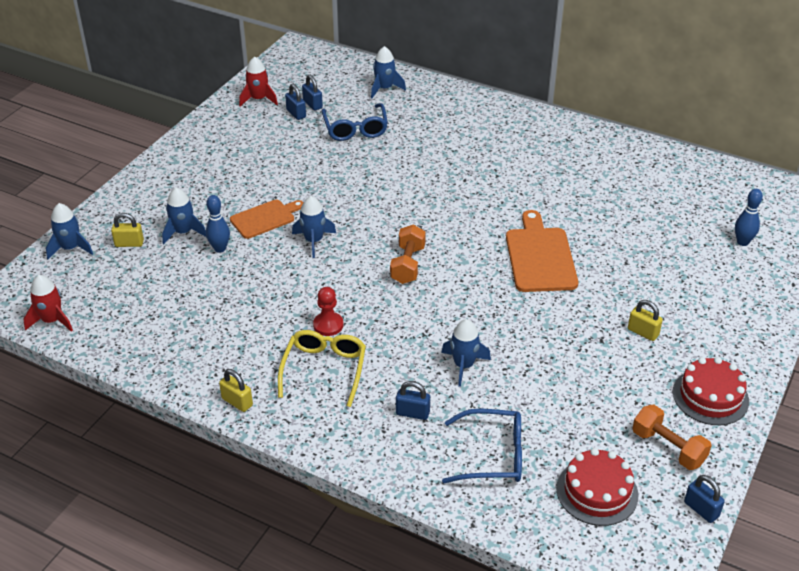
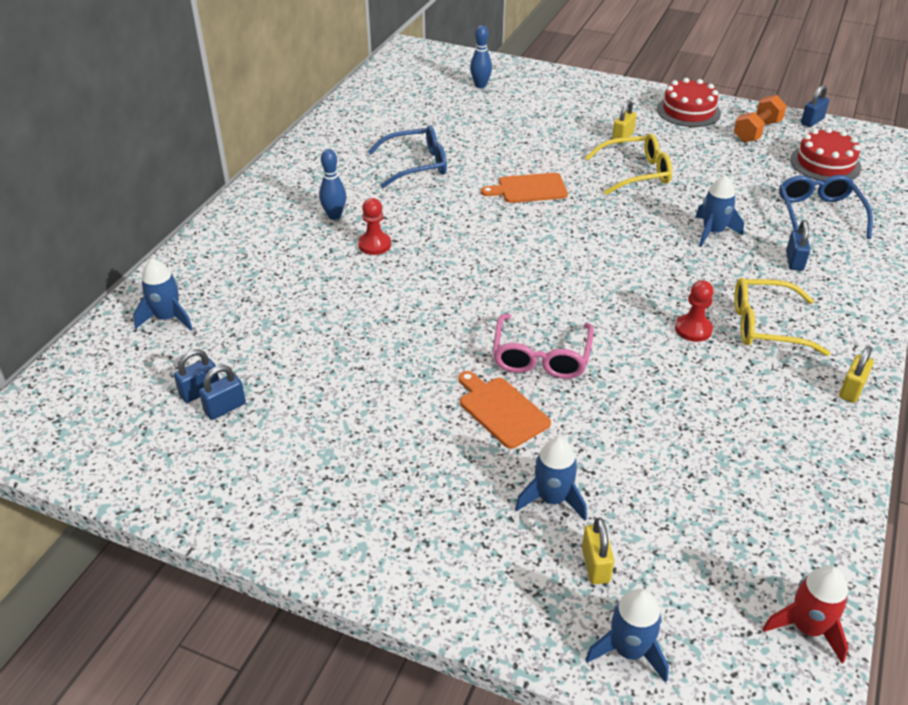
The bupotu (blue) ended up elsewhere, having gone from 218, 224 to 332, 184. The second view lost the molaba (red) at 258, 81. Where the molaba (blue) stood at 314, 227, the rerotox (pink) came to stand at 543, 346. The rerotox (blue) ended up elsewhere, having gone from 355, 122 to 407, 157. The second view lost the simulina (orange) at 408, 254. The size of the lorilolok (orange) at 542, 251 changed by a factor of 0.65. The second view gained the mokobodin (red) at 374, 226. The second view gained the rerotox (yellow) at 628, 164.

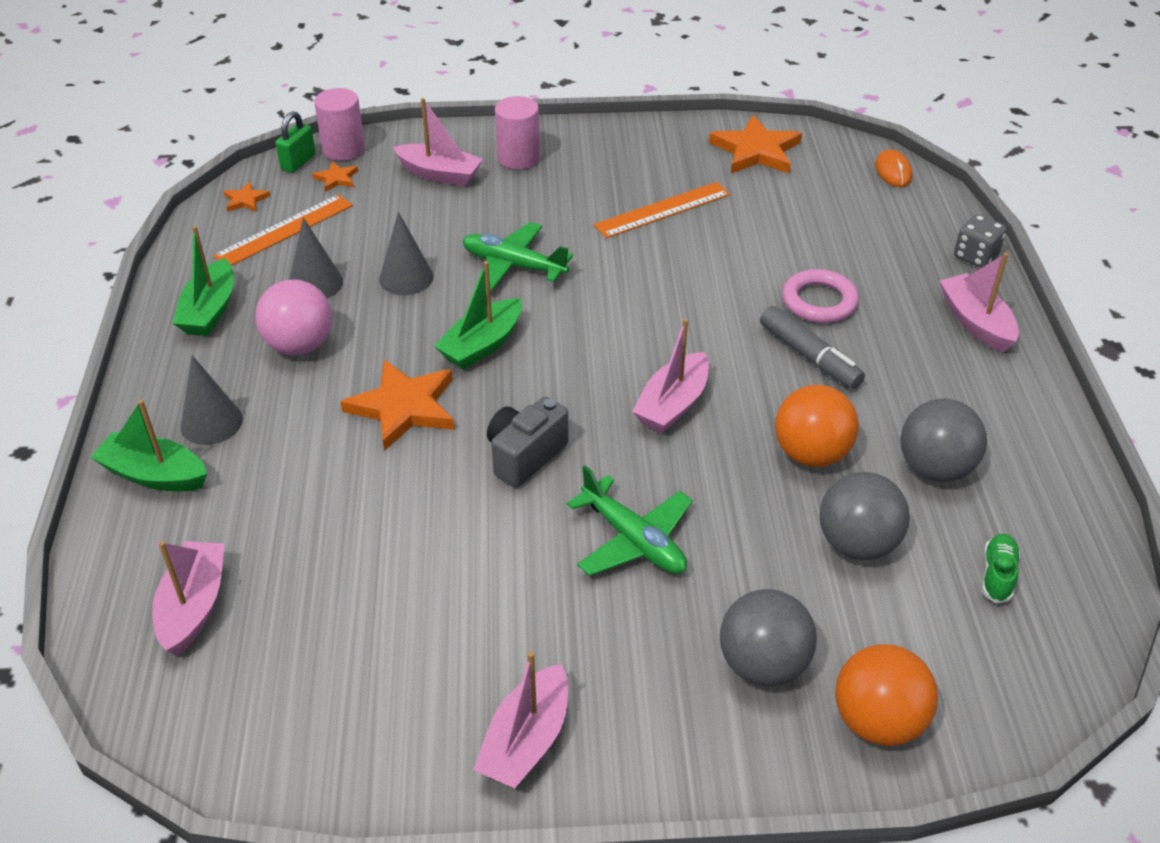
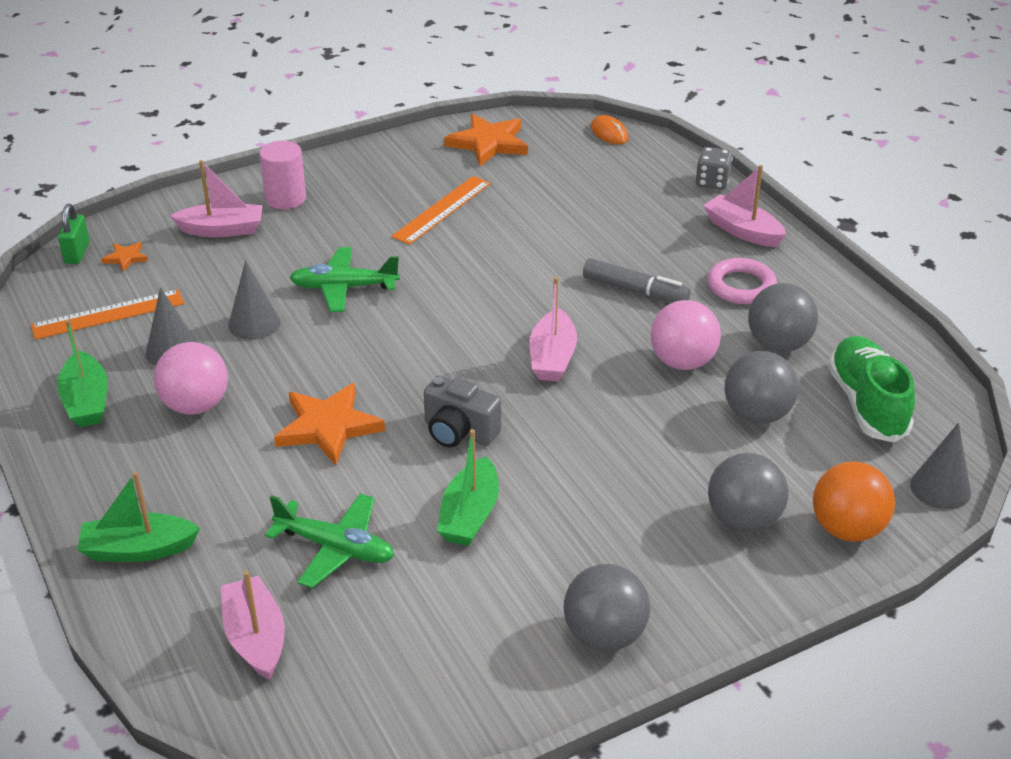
The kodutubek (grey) ended up elsewhere, having gone from 211, 400 to 940, 466. The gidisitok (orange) at 283, 230 ended up facing another way, 45 degrees clockwise from before. The second view lost the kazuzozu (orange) at 247, 197. The second view lost the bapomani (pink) at 339, 124. The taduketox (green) ended up elsewhere, having gone from 478, 315 to 468, 487. Where the taduketox (pink) stood at 520, 719, the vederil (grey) came to stand at 607, 607. The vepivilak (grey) at 528, 442 ended up facing another way, 75 degrees counterclockwise from before. The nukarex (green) ended up elsewhere, having gone from 630, 520 to 329, 540. What was the vederil (orange) at 817, 426 turned into the vederil (pink) at 685, 335. The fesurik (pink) ended up elsewhere, having gone from 820, 296 to 742, 281. The size of the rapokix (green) at 1001, 568 changed by a factor of 2.09.

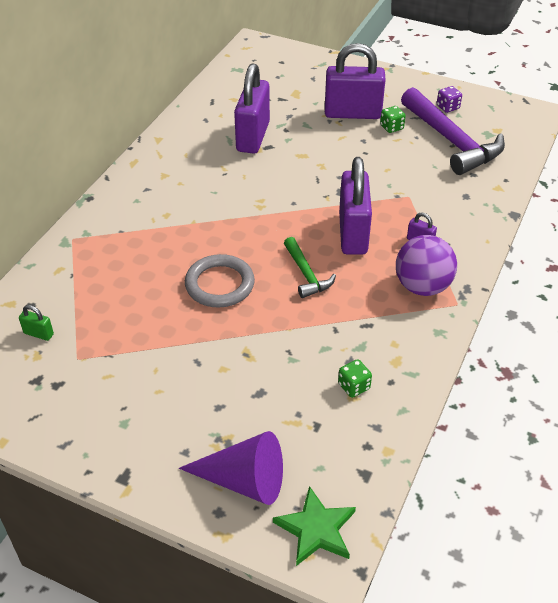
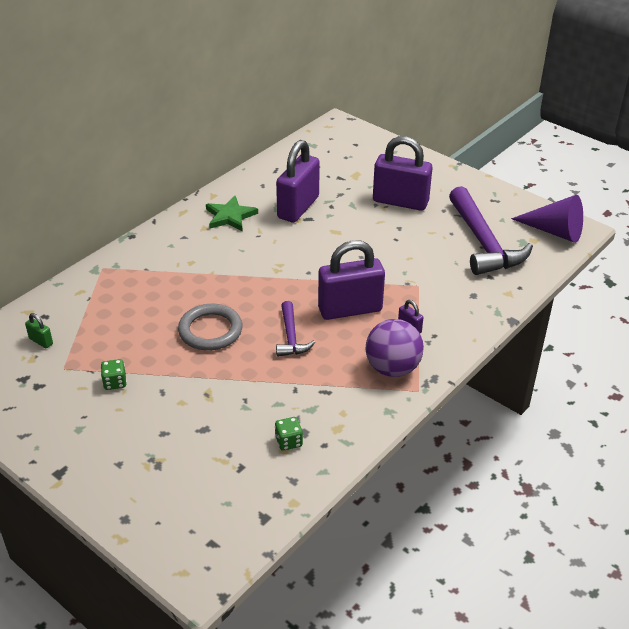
The kodutubek (purple) ended up elsewhere, having gone from 231, 468 to 547, 219. The kazuzozu (green) ended up elsewhere, having gone from 314, 526 to 232, 213. What was the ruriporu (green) at 310, 267 turned into the ruriporu (purple) at 295, 329. The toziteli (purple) at 355, 206 ended up facing another way, 60 degrees clockwise from before. The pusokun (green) ended up elsewhere, having gone from 393, 119 to 114, 374. The second view lost the pusokun (purple) at 449, 99.

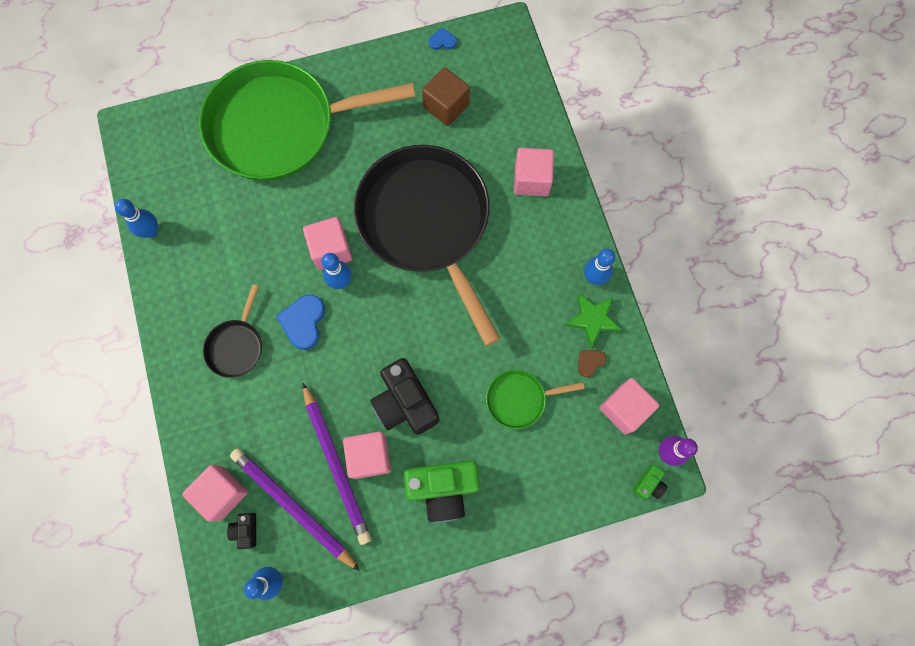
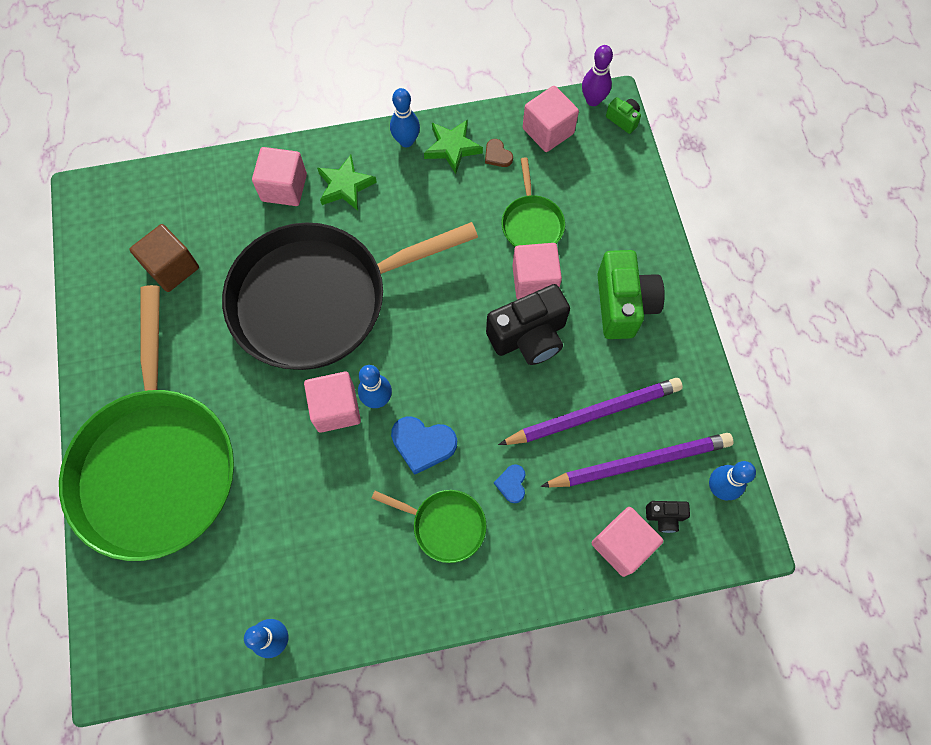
What was the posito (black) at 232, 331 turned into the posito (green) at 429, 526. The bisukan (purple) at 295, 509 ended up facing another way, 150 degrees counterclockwise from before. The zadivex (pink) ended up elsewhere, having gone from 367, 455 to 537, 271. The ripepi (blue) ended up elsewhere, having gone from 443, 39 to 510, 483. The second view gained the kazuzozu (green) at 347, 183.

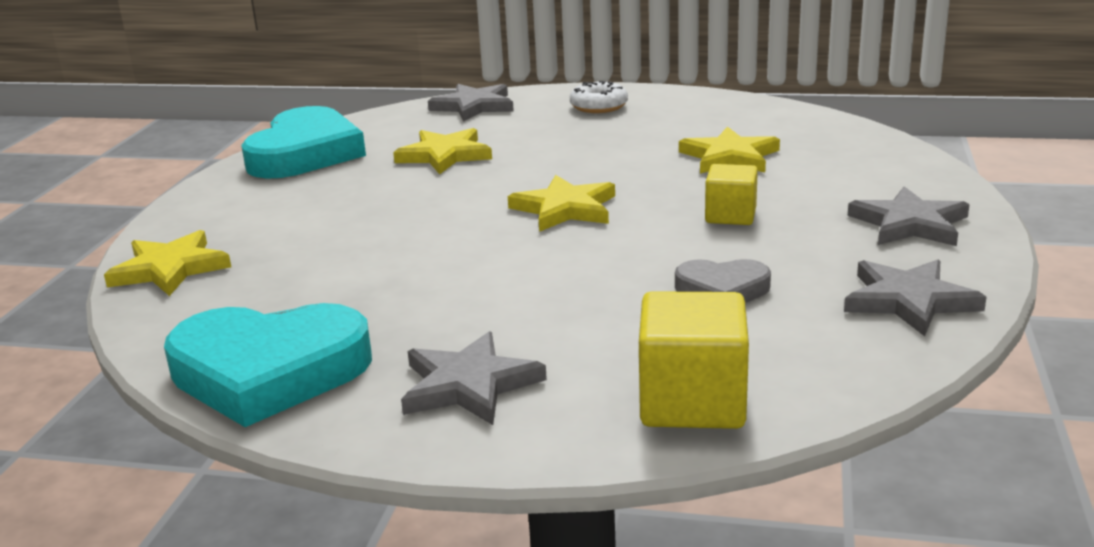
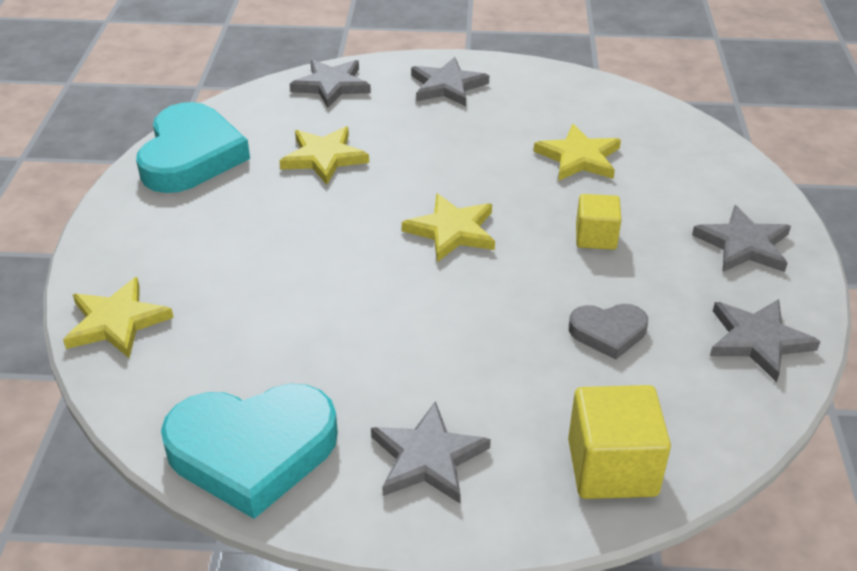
Where the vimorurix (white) stood at 599, 97, the kazuzozu (grey) came to stand at 450, 82.

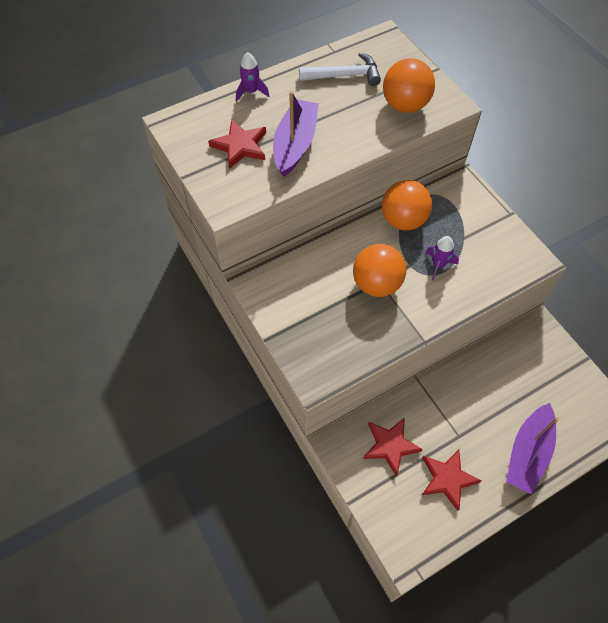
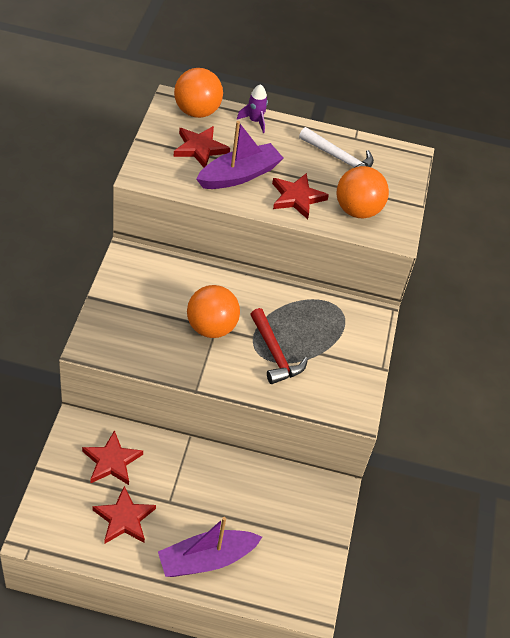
The vederil (orange) ended up elsewhere, having gone from 407, 205 to 198, 93. Where the molaba (purple) stood at 442, 258, the ruriporu (red) came to stand at 279, 346. The second view gained the kazuzozu (red) at 300, 196.

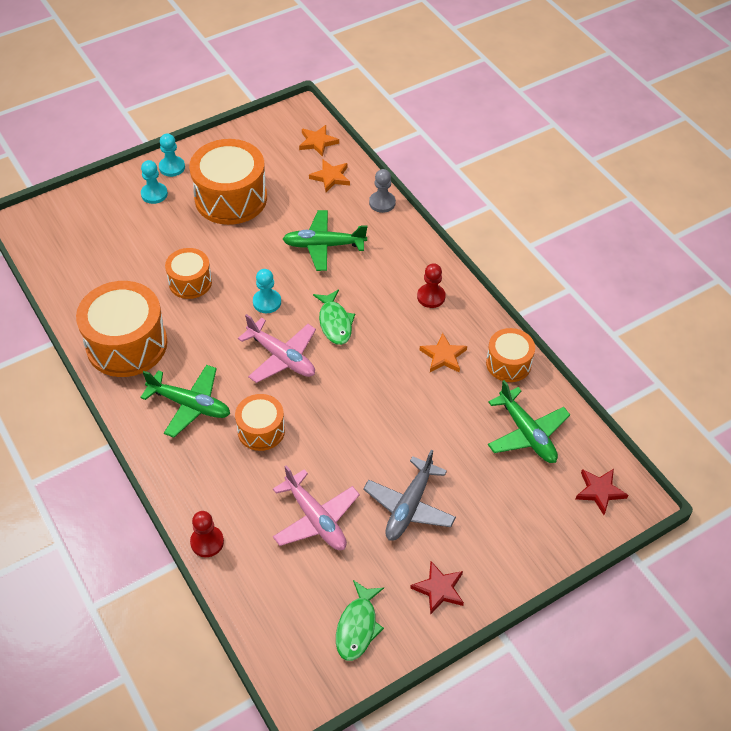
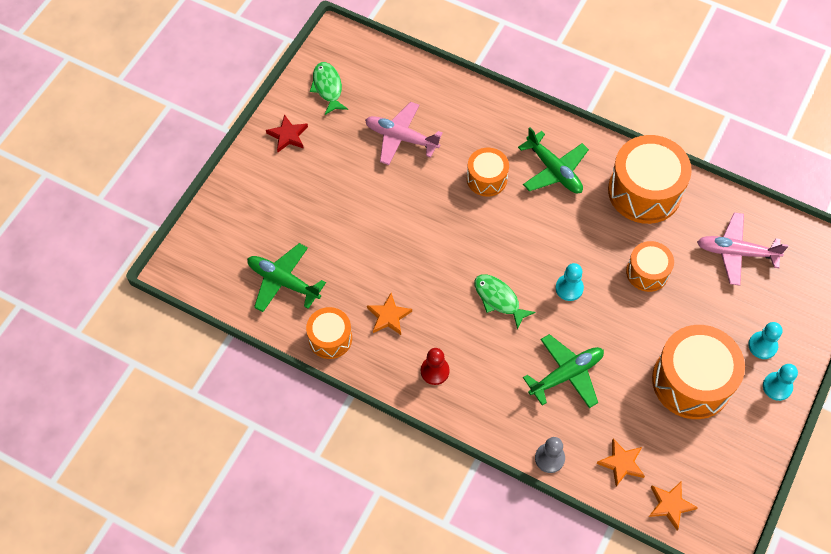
The nukarex (green) at 185, 401 ended up facing another way, 120 degrees counterclockwise from before. The second view lost the mokobodin (red) at 207, 534. The nukarex (pink) ended up elsewhere, having gone from 277, 348 to 742, 249. The second view lost the nukarex (grey) at 409, 495. The second view lost the kazuzozu (red) at 602, 492.

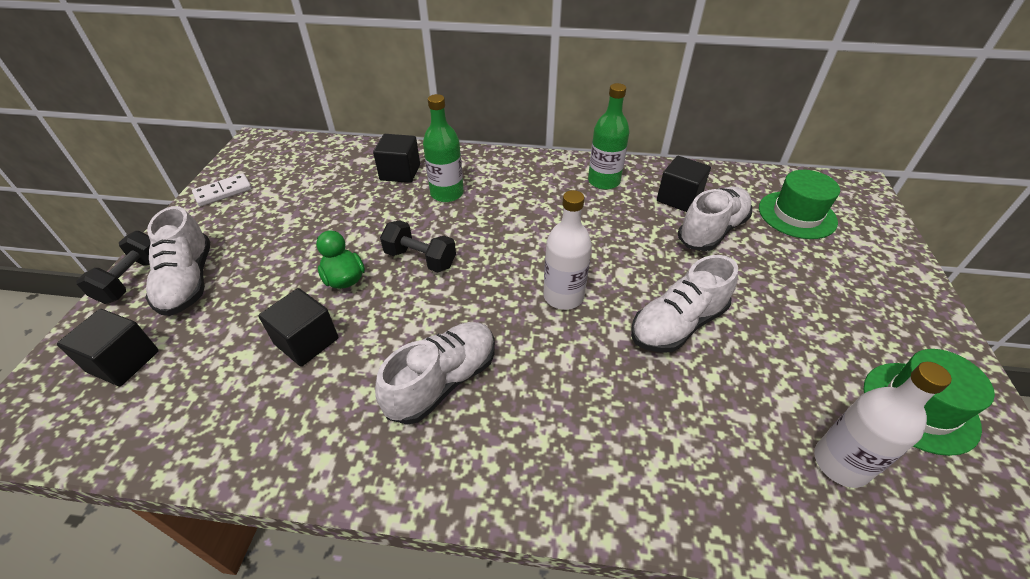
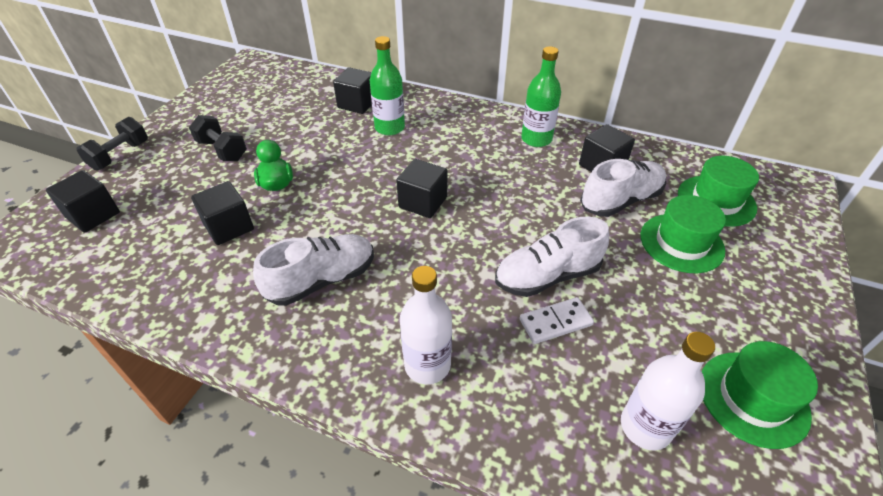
The second view lost the rapokix (white) at 177, 261. The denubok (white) ended up elsewhere, having gone from 222, 189 to 557, 320. The simulina (black) ended up elsewhere, having gone from 418, 246 to 218, 138. The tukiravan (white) ended up elsewhere, having gone from 567, 250 to 426, 325. The second view gained the zadivex (black) at 422, 188. The second view gained the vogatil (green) at 683, 234.

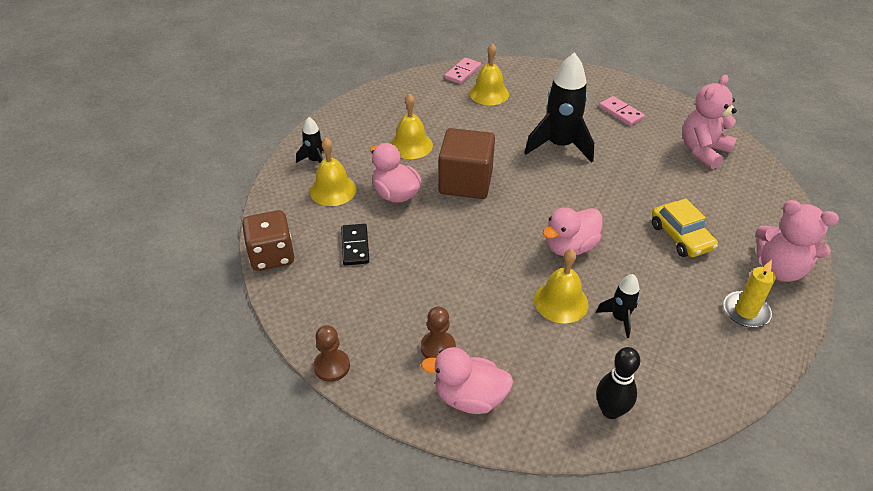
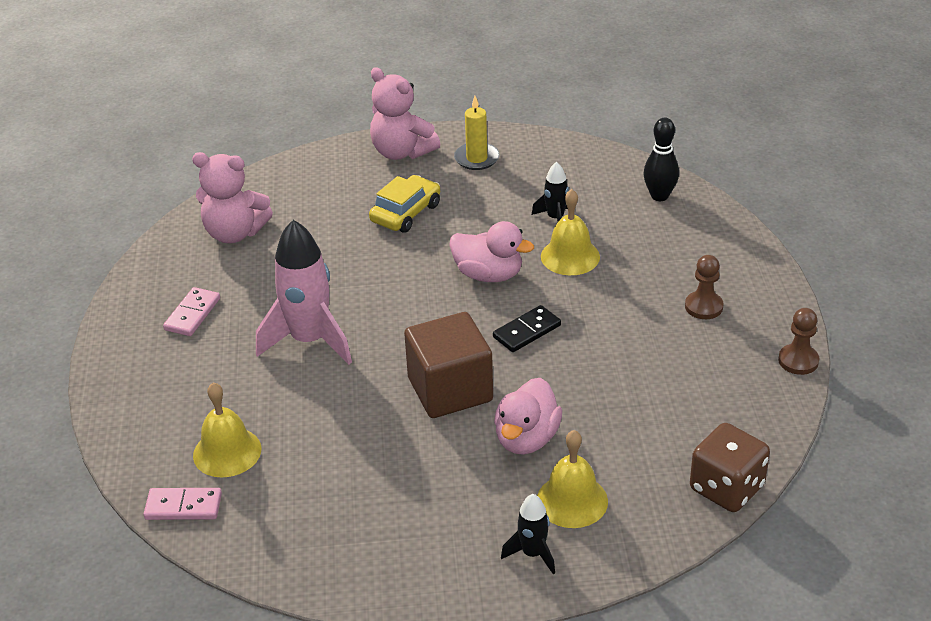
The denubok (black) ended up elsewhere, having gone from 355, 244 to 527, 328. The second view lost the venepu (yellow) at 411, 126. The second view lost the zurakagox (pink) at 467, 380. What was the molaba (black) at 559, 107 turned into the molaba (pink) at 304, 292. The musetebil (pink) at 797, 241 ended up facing another way, 135 degrees clockwise from before.

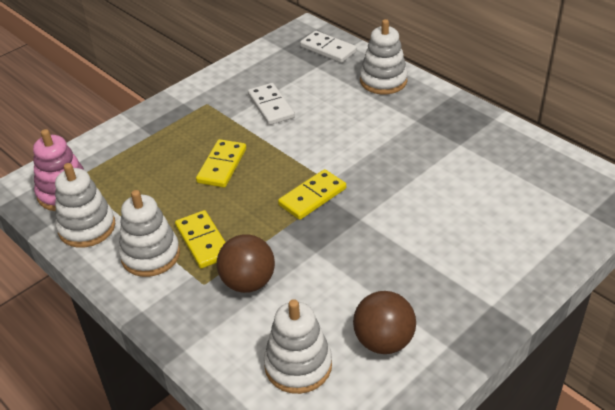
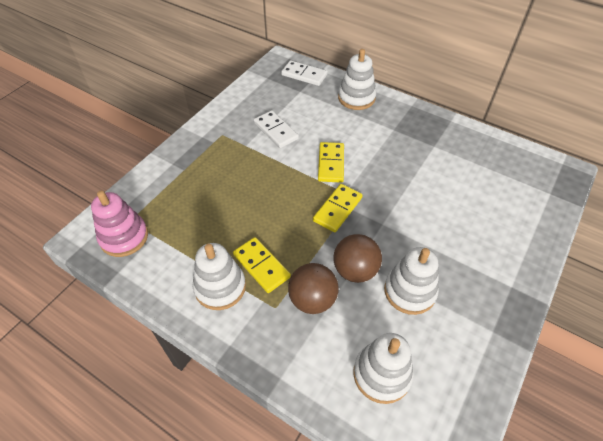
The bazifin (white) ended up elsewhere, having gone from 85, 205 to 411, 281. The denubok (yellow) ended up elsewhere, having gone from 221, 163 to 331, 162. The vederil (brown) ended up elsewhere, having gone from 384, 322 to 357, 258.

